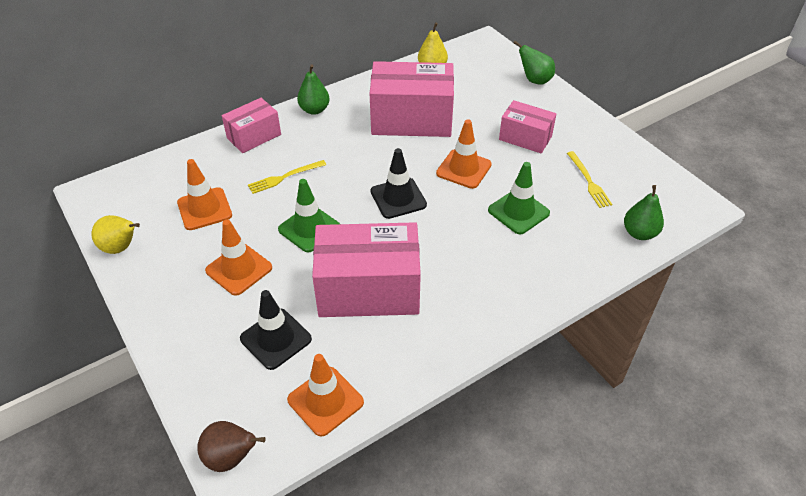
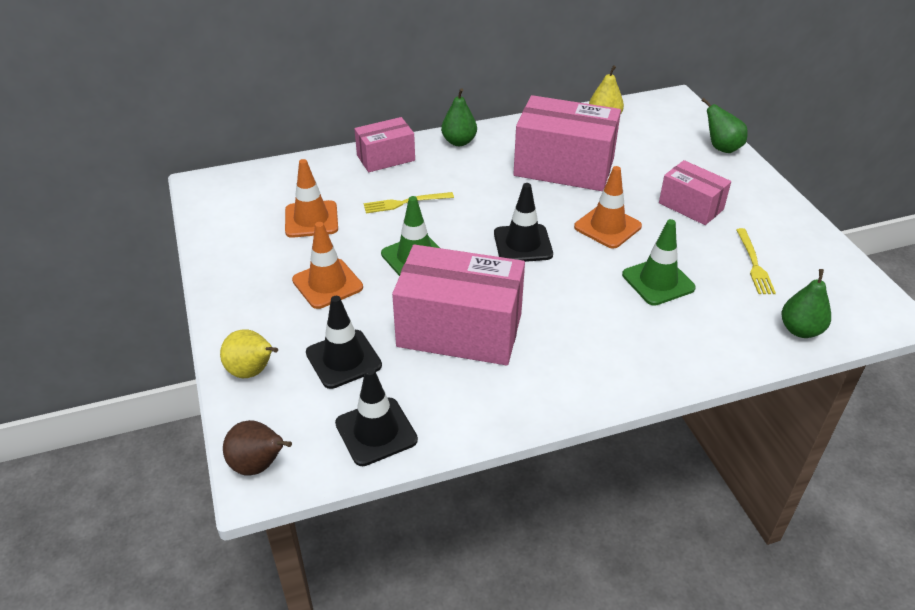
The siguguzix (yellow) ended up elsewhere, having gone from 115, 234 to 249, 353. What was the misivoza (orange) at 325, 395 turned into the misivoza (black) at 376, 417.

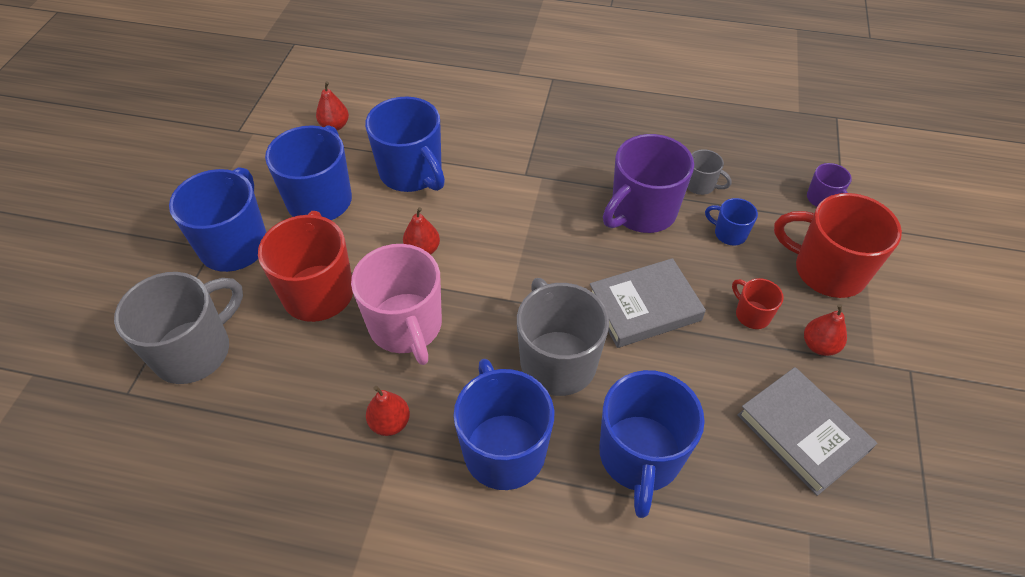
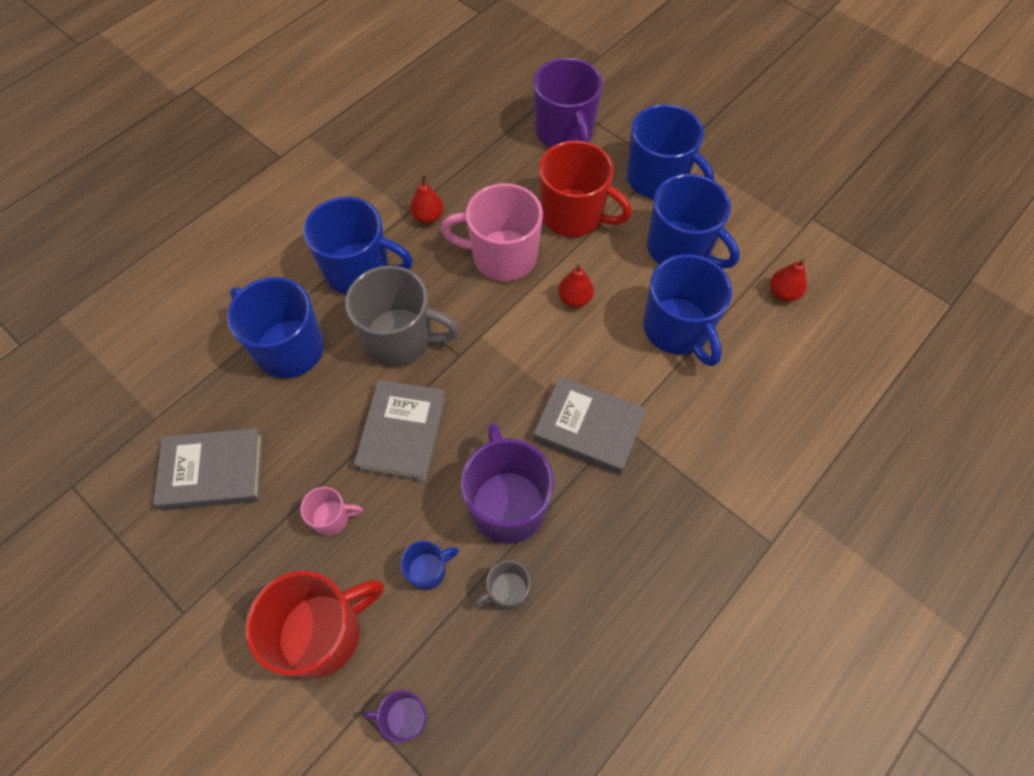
What was the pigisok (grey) at 178, 328 turned into the pigisok (purple) at 568, 103. The pigisok (blue) at 405, 144 ended up facing another way, 105 degrees counterclockwise from before. What was the pigisok (red) at 758, 303 turned into the pigisok (pink) at 331, 511. The second view lost the siguguzix (red) at 825, 330. The second view gained the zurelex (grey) at 590, 425.

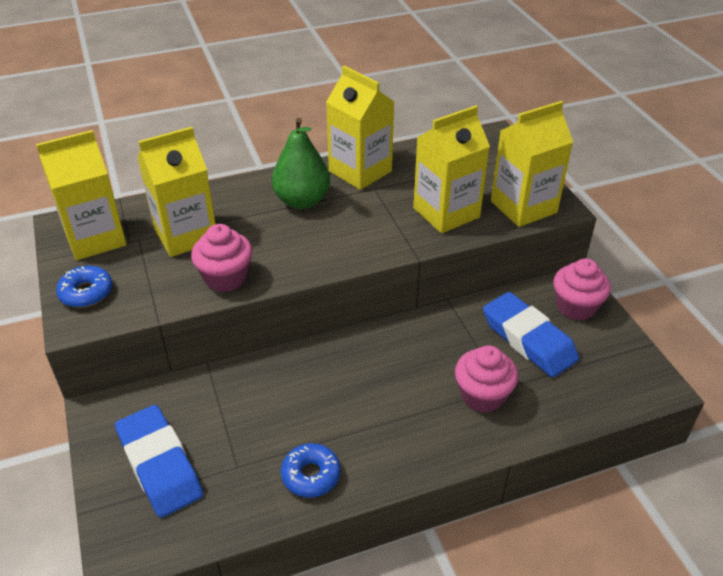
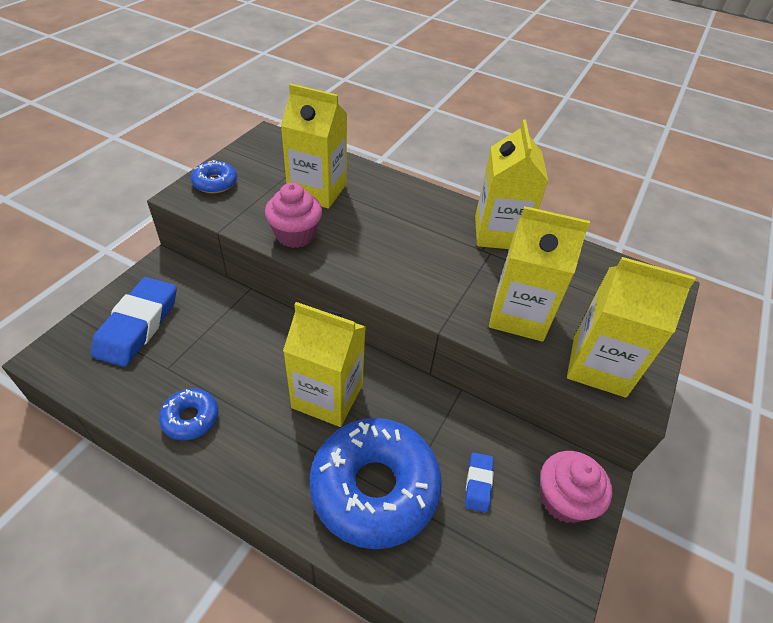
The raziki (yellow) ended up elsewhere, having gone from 81, 195 to 324, 364. The second view lost the siguguzix (green) at 301, 163. Where the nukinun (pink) stood at 486, 379, the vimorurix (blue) came to stand at 376, 483. The size of the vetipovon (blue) at 531, 334 changed by a factor of 0.48.

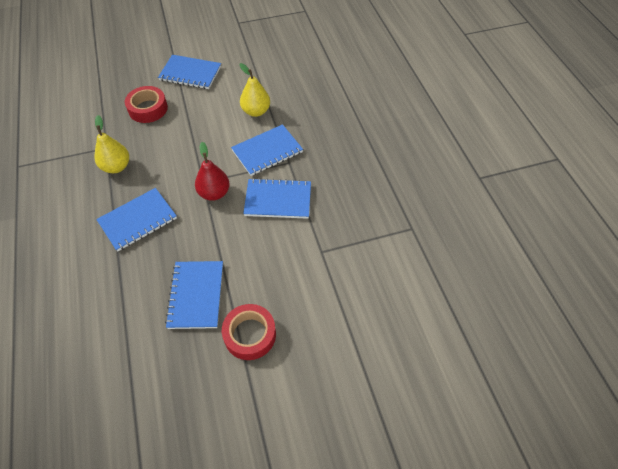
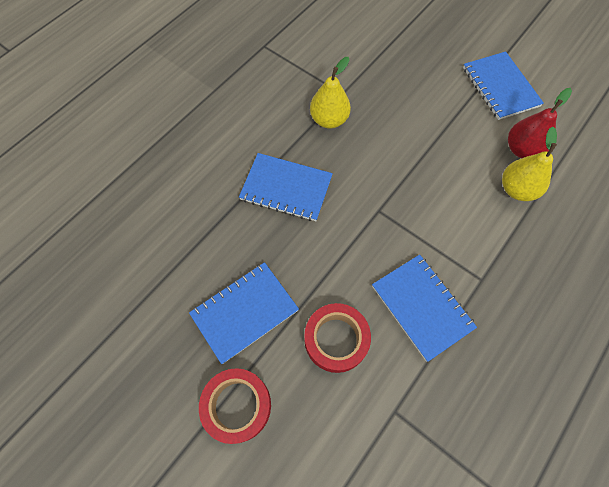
The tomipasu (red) ended up elsewhere, having gone from 146, 104 to 337, 338. The siguguzix (red) ended up elsewhere, having gone from 212, 171 to 540, 123. The second view lost the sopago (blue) at 267, 150.

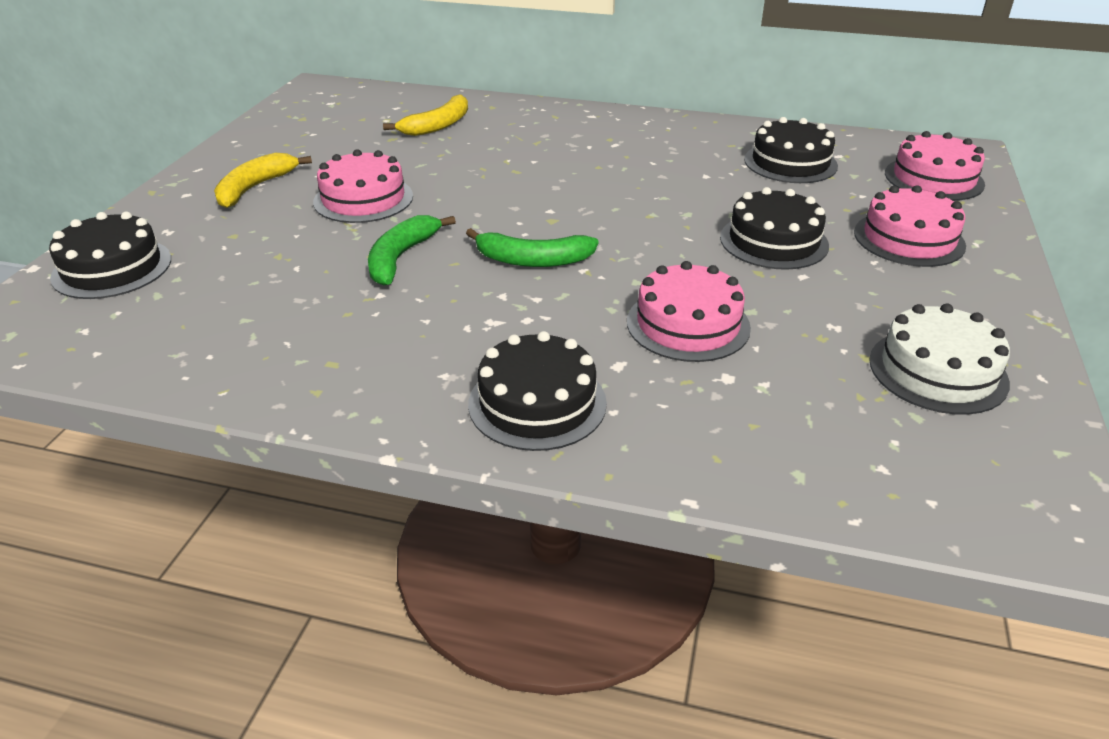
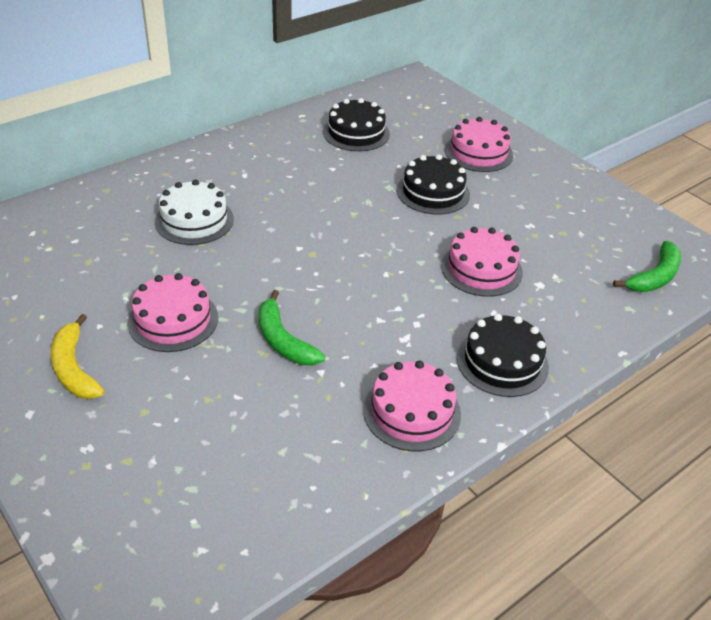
The second view lost the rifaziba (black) at 110, 255. The second view lost the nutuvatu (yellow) at 425, 115. The nutuvatu (green) ended up elsewhere, having gone from 532, 247 to 647, 266. The rifaziba (white) ended up elsewhere, having gone from 939, 359 to 194, 212. The rifaziba (pink) ended up elsewhere, having gone from 935, 166 to 412, 406.

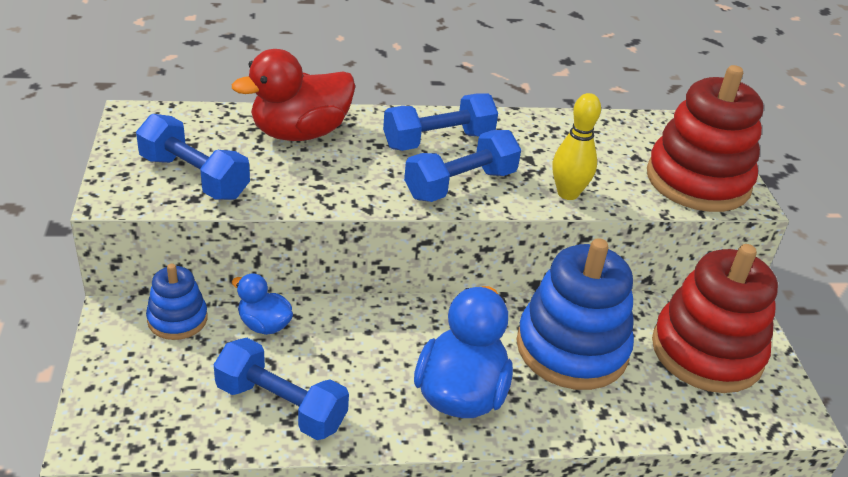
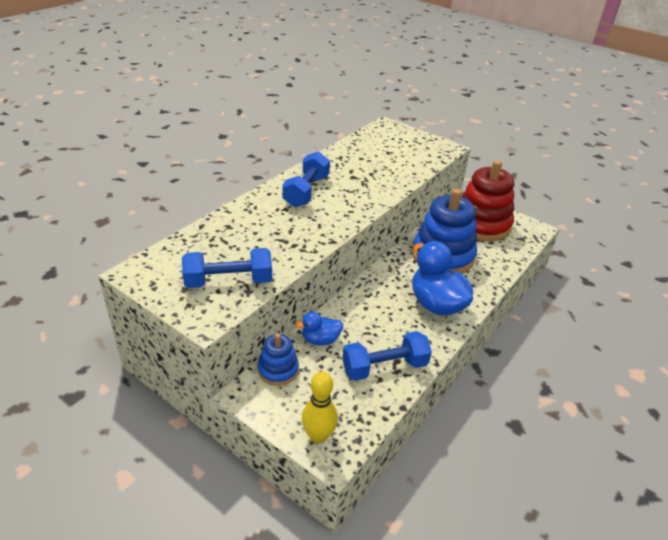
The second view lost the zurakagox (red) at 293, 95. The second view lost the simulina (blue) at 462, 166. The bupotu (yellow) ended up elsewhere, having gone from 577, 146 to 320, 408. The second view lost the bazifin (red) at 705, 138.

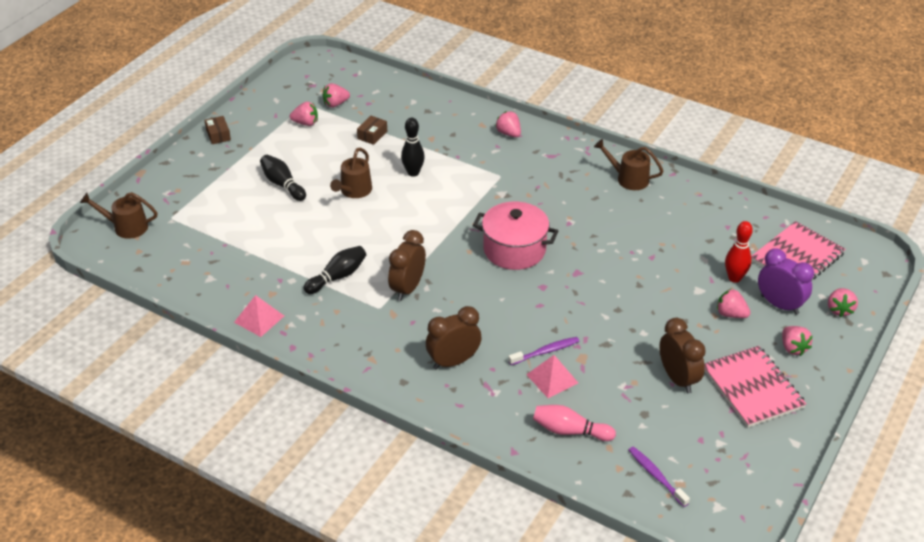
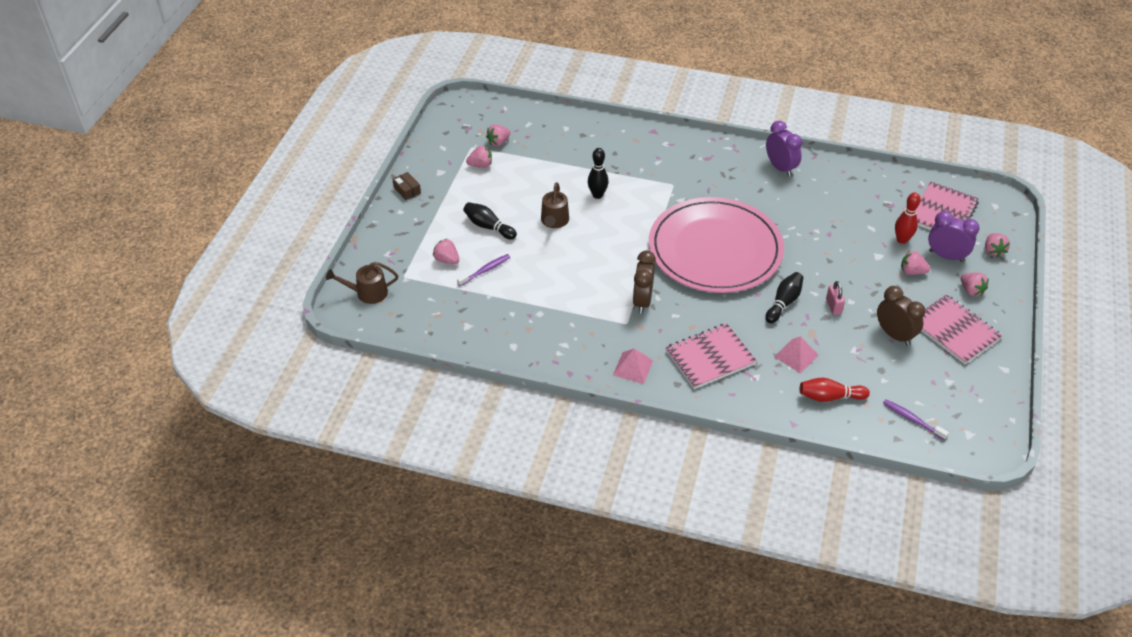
The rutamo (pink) ended up elsewhere, having gone from 259, 316 to 633, 366. The bupotu (black) ended up elsewhere, having gone from 335, 270 to 784, 297. The second view lost the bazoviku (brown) at 372, 130. Where the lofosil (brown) stood at 454, 337, the sopago (pink) came to stand at 711, 356. Where the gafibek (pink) stood at 515, 236, the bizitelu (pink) came to stand at 716, 245. The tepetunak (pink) ended up elsewhere, having gone from 508, 124 to 446, 251. The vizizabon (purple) ended up elsewhere, having gone from 543, 351 to 483, 270. What was the bupotu (pink) at 574, 423 turned into the bupotu (red) at 834, 390. Where the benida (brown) stood at 628, 164, the lofosil (purple) came to stand at 784, 149. The second view gained the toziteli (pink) at 835, 298.

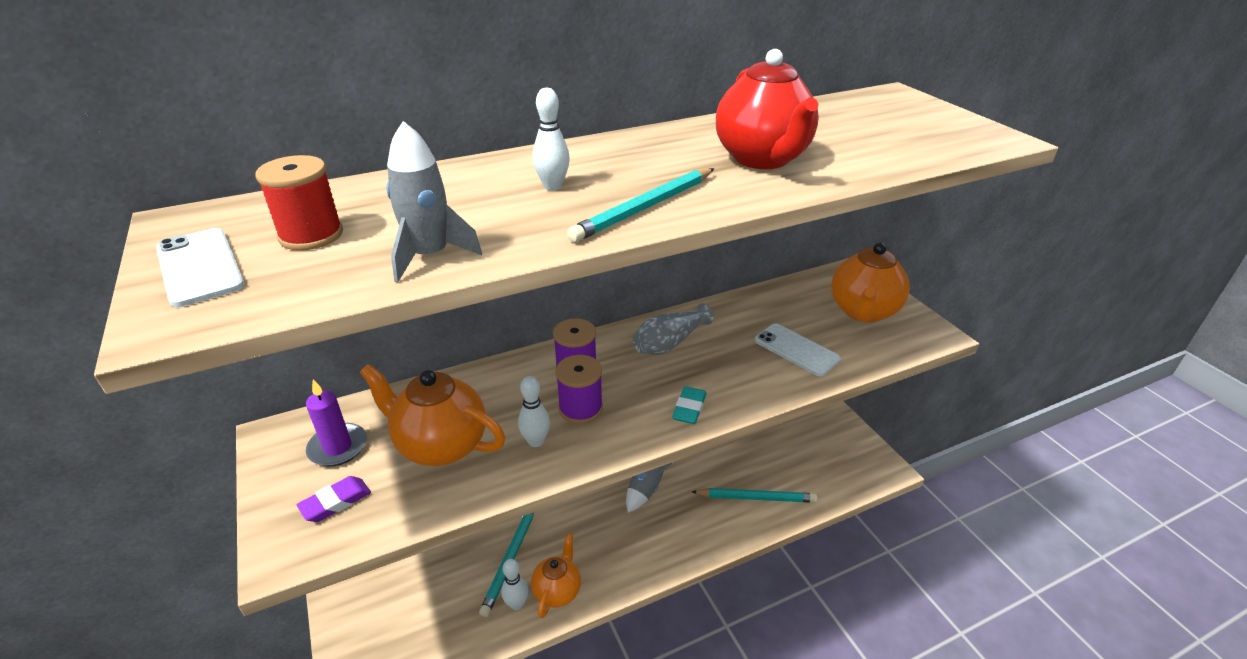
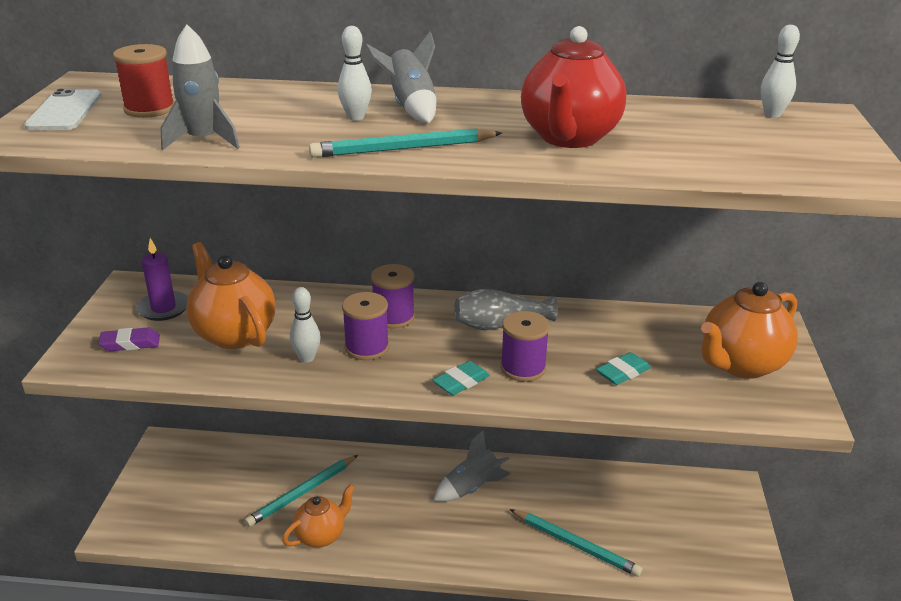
The bupotu (white) ended up elsewhere, having gone from 514, 584 to 780, 71. Where the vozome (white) stood at 798, 350, the vetipovon (turquoise) came to stand at 623, 368. The second view gained the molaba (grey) at 401, 77. The second view gained the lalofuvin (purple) at 525, 346.

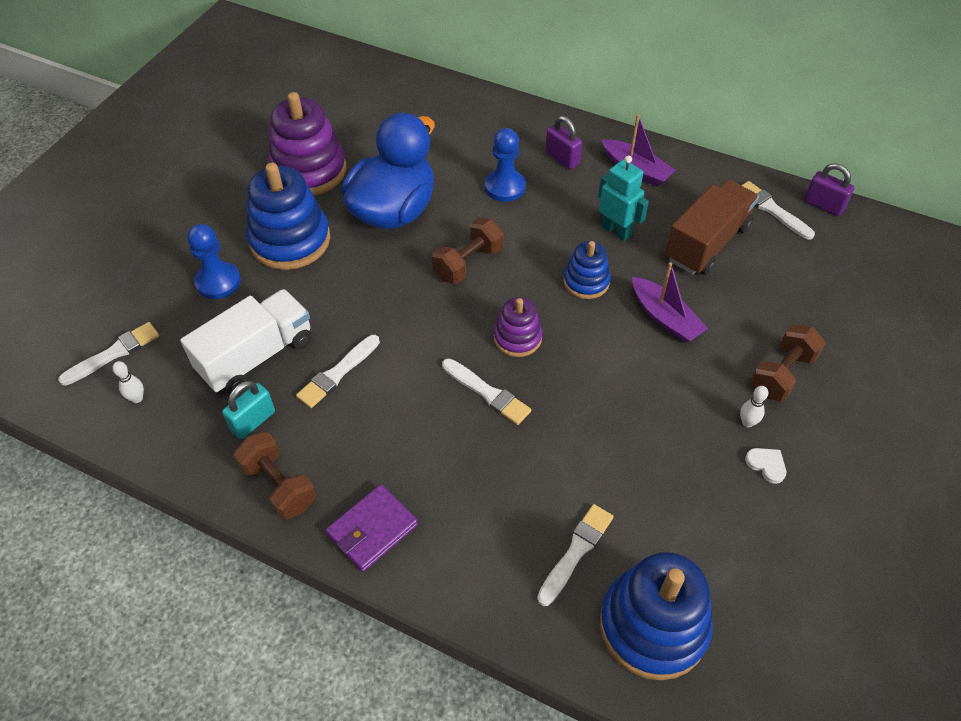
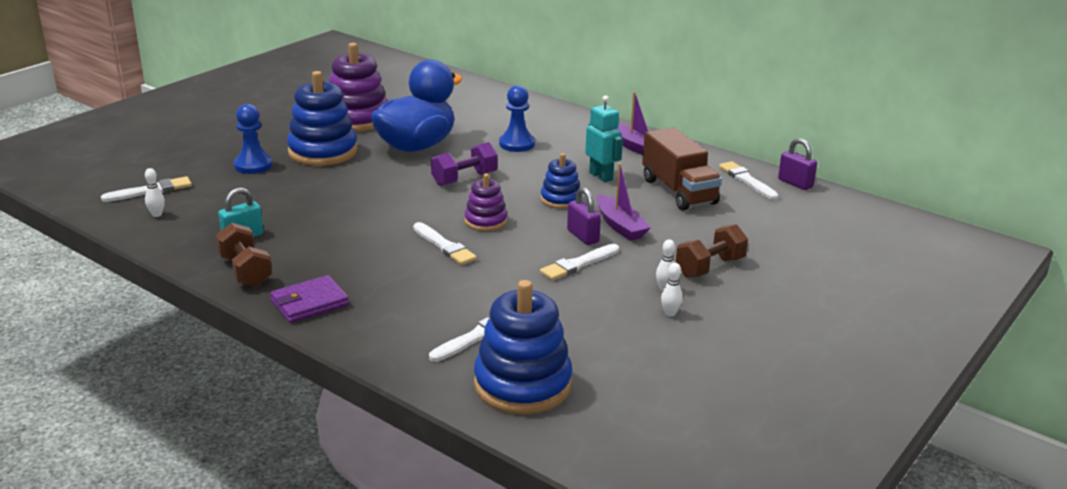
The second view lost the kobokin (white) at 246, 341. The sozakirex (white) ended up elsewhere, having gone from 338, 371 to 579, 262. What was the simulina (brown) at 468, 251 turned into the simulina (purple) at 464, 164. The toziteli (purple) ended up elsewhere, having gone from 563, 143 to 584, 216. The kobokin (brown) at 712, 227 ended up facing another way, 105 degrees clockwise from before. Where the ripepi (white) stood at 765, 466, the bupotu (white) came to stand at 672, 289.

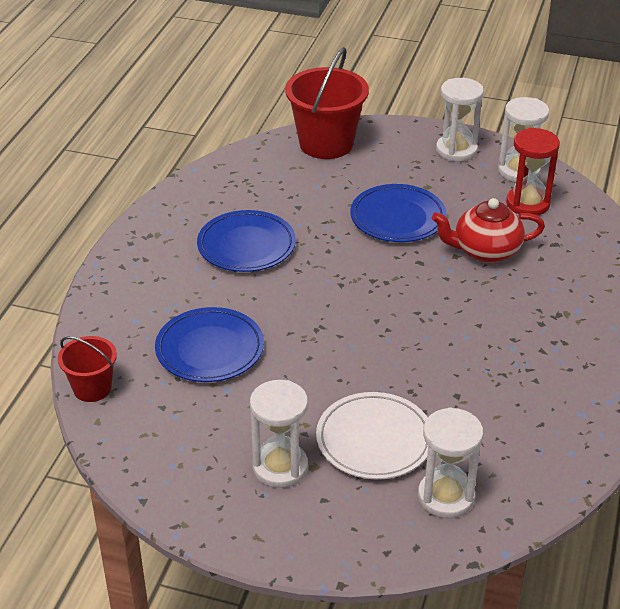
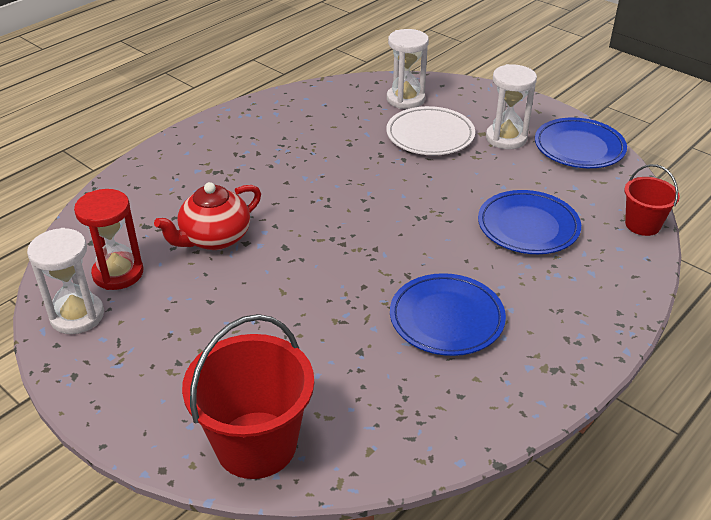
The bizitelu (blue) ended up elsewhere, having gone from 398, 213 to 581, 143. The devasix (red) at 488, 230 ended up facing another way, 120 degrees clockwise from before. The second view lost the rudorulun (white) at 460, 120.

